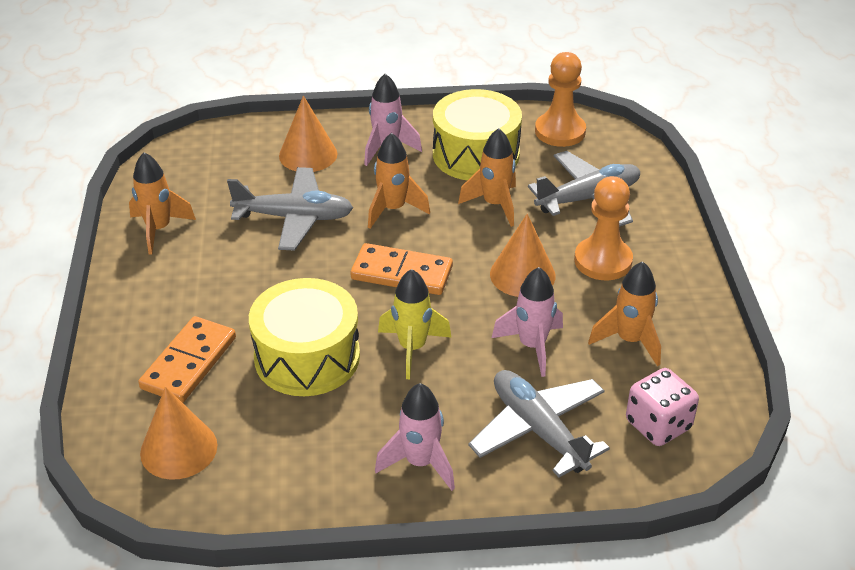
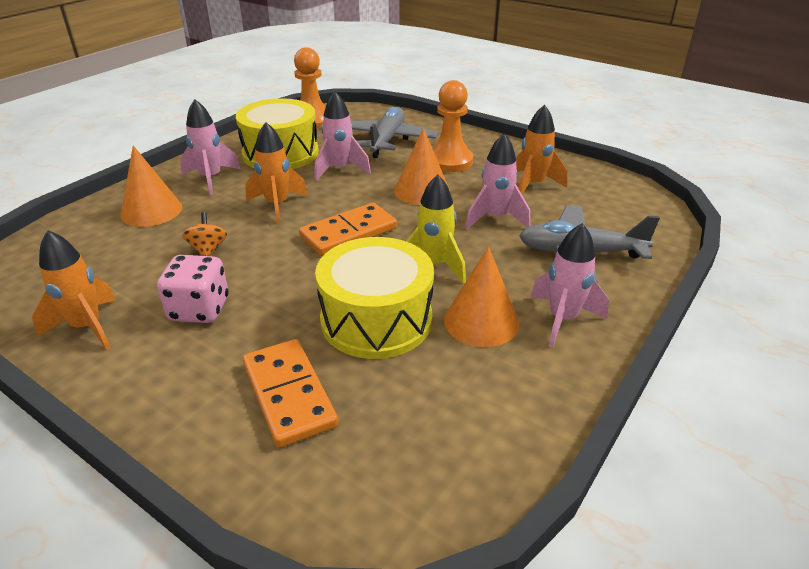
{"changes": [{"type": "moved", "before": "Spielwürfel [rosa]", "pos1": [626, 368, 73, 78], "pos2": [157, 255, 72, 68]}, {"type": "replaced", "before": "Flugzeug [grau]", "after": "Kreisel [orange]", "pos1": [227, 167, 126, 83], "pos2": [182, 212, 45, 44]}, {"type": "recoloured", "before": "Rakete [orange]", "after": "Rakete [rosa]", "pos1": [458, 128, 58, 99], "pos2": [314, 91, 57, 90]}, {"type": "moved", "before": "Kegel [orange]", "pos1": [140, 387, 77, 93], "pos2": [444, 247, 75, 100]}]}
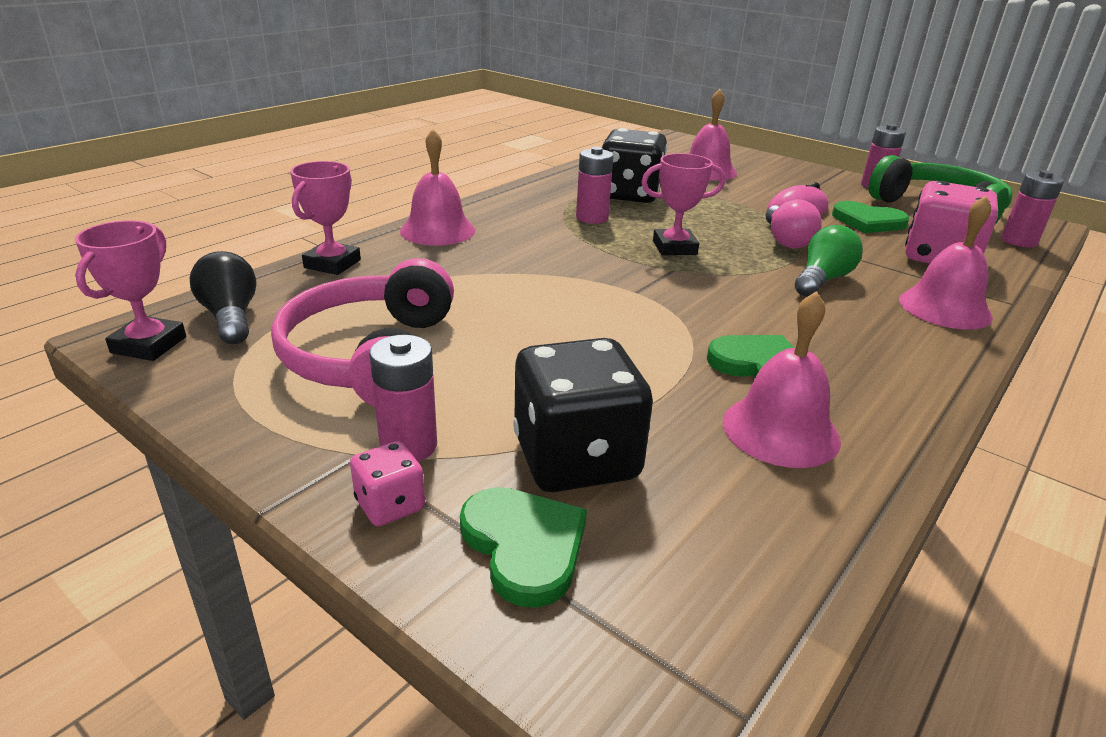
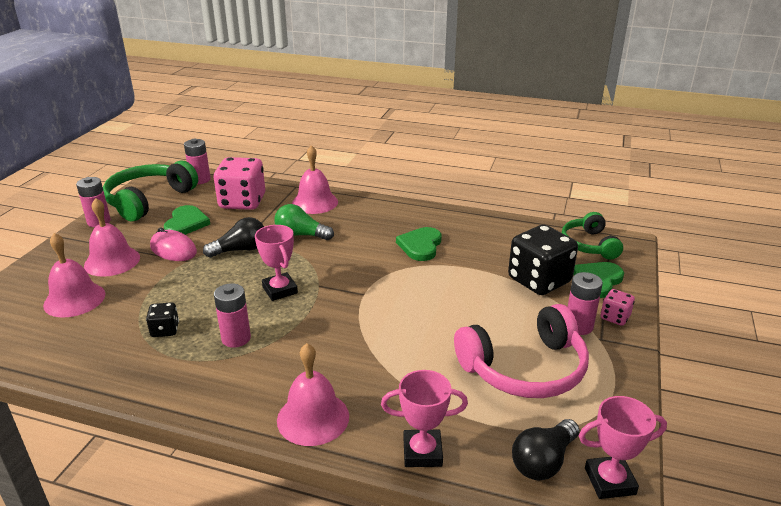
{"changes": [{"type": "moved", "before": "Glocke [rosa]", "pos1": [723, 291, 118, 177], "pos2": [84, 198, 56, 79]}, {"type": "resized", "before": "Spielwürfel [schwarz]", "pos1": [602, 128, 65, 75], "pos2": [146, 302, 33, 35], "scale": 0.47}, {"type": "recoloured", "before": "Glühbirne [rosa]", "after": "Glühbirne [schwarz]", "pos1": [766, 199, 56, 50], "pos2": [203, 217, 61, 41]}, {"type": "added", "after": "Kopfhörer [grün]", "pos2": [562, 212, 61, 48]}]}
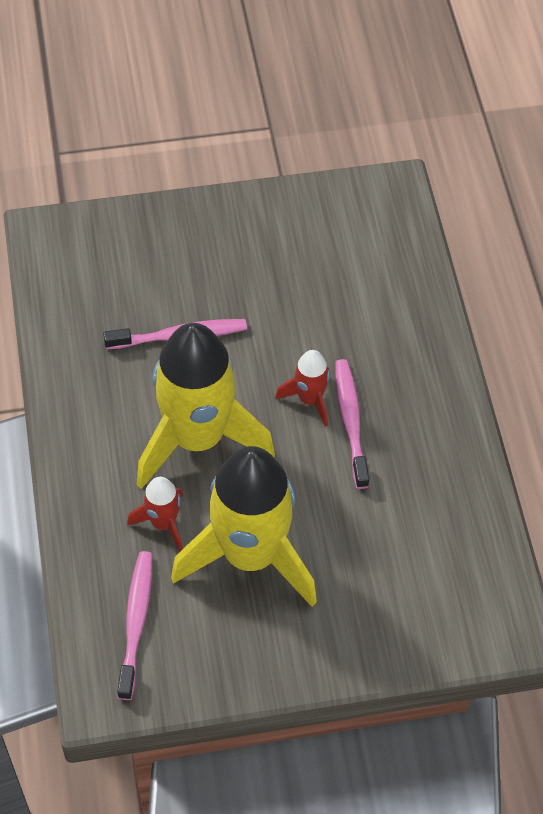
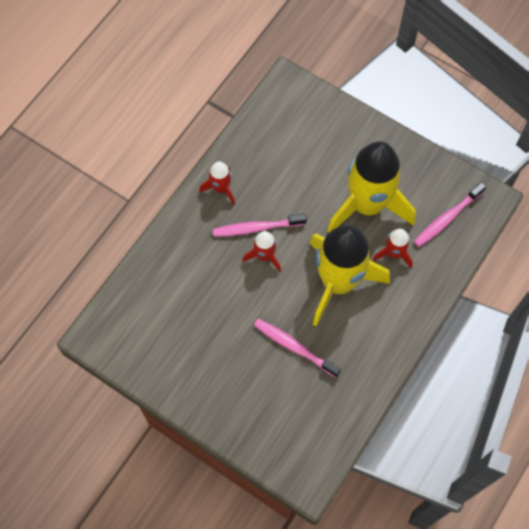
{"changes": [{"type": "added", "after": "Rakete [rot]", "pos2": [199, 161, 36, 44]}, {"type": "turned", "before": "Zahnbürste [rosa]", "pos1": [335, 359, 34, 130], "pos2": [213, 214, 94, 23], "turn": 45}]}
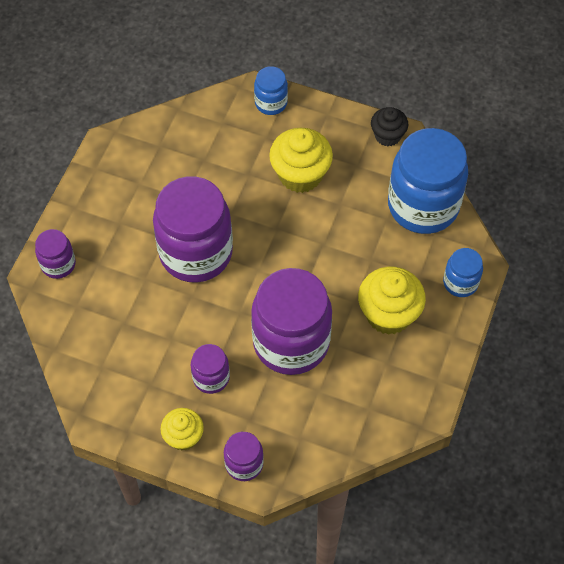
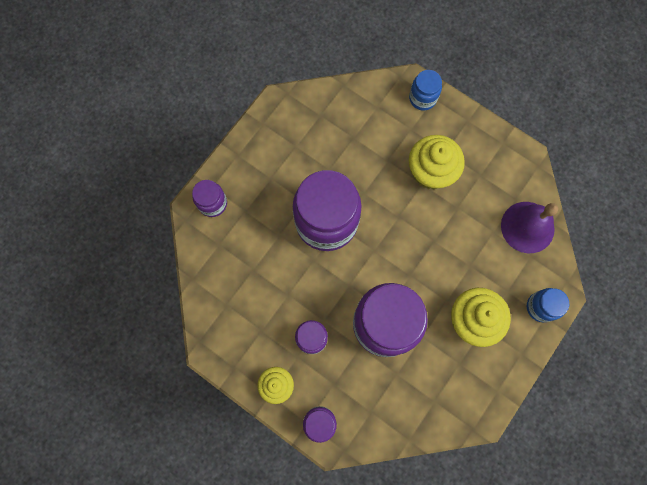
{"changes": [{"type": "replaced", "before": "Einmachglas [blau]", "after": "Glocke [lila]", "pos1": [388, 128, 80, 106], "pos2": [501, 202, 57, 51]}, {"type": "removed", "before": "Muffin [schwarz]", "pos1": [371, 107, 37, 39]}]}
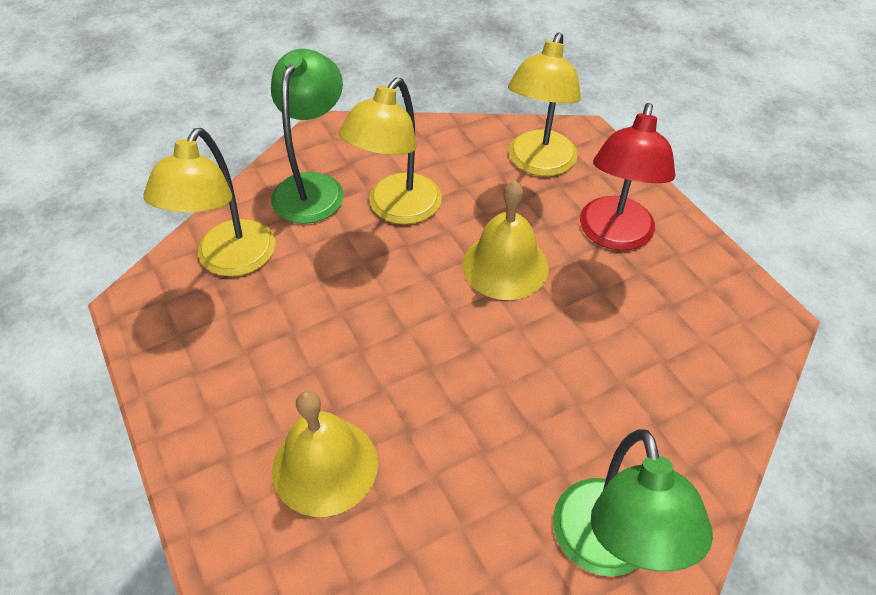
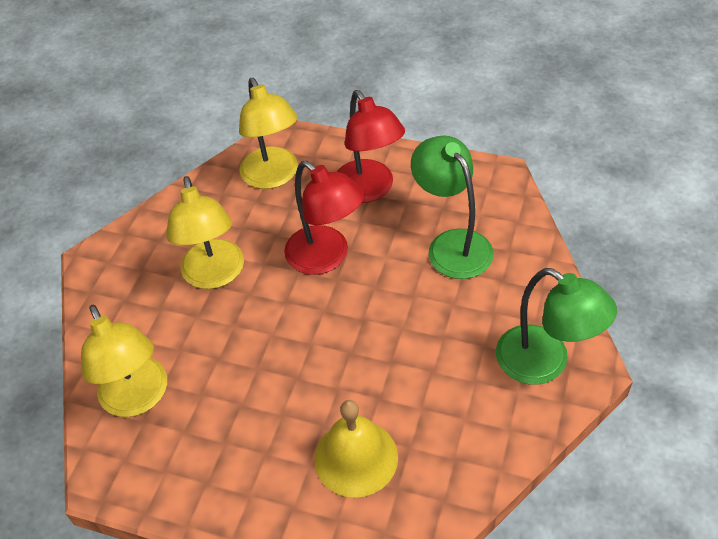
{"changes": [{"type": "replaced", "before": "Glocke [gelb]", "after": "Lampe [rot]", "pos1": [462, 180, 87, 120], "pos2": [284, 161, 81, 114]}, {"type": "moved", "before": "Lampe [grün]", "pos1": [271, 49, 73, 175], "pos2": [411, 136, 83, 143]}]}
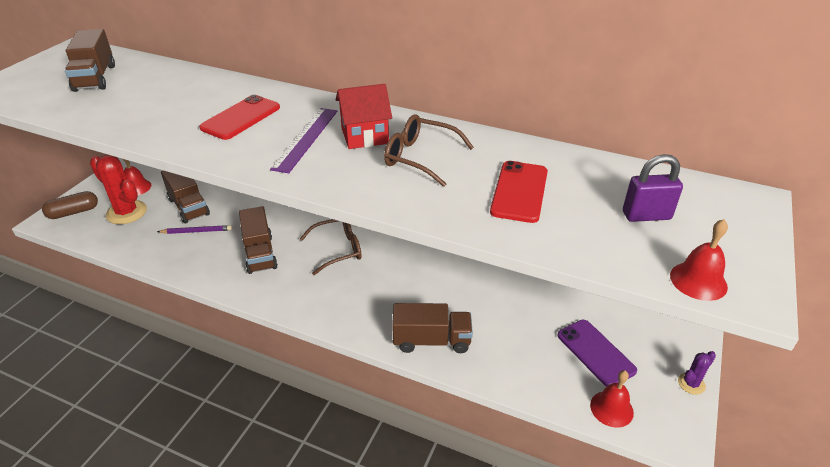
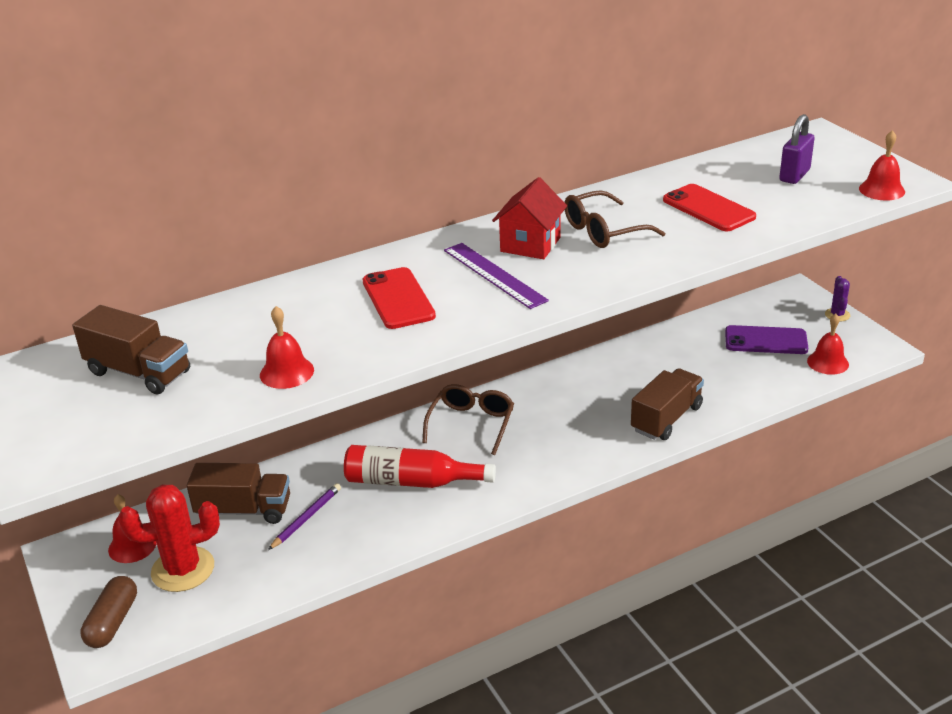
{"changes": [{"type": "added", "after": "Glocke [rot]", "pos2": [260, 306, 54, 83]}, {"type": "replaced", "before": "Lastwagen [braun]", "after": "Flasche [rot]", "pos1": [239, 206, 39, 68], "pos2": [344, 445, 152, 43]}]}
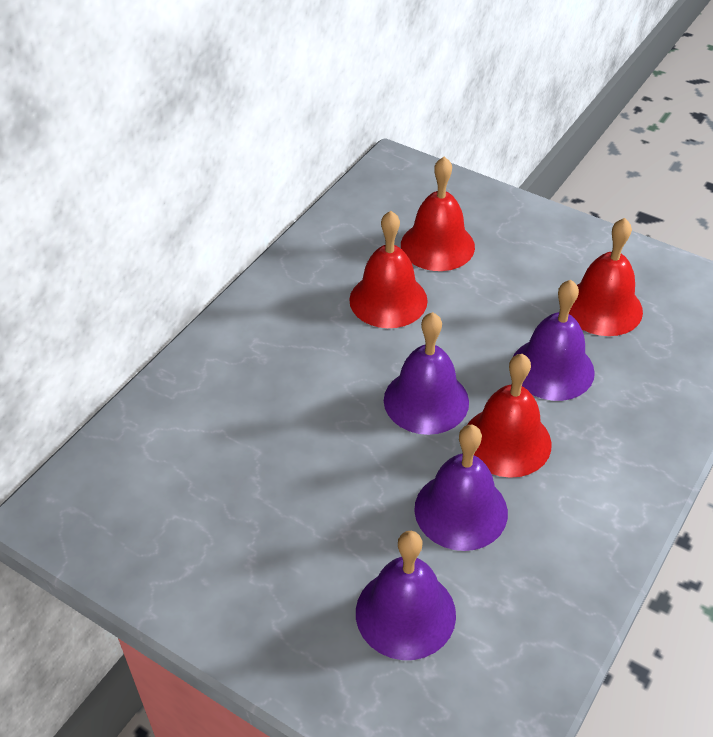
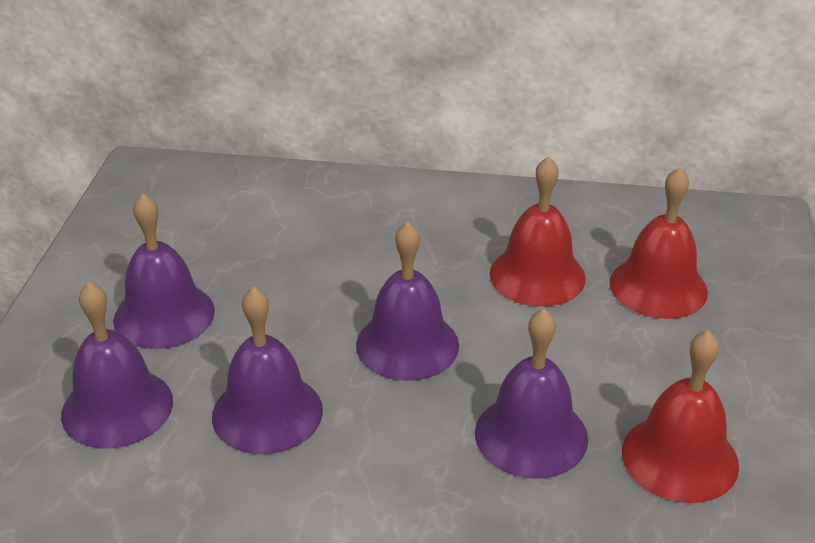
{"changes": [{"type": "added", "after": "Glocke [lila]", "pos2": [113, 193, 102, 156]}, {"type": "removed", "before": "Glocke [rot]", "pos1": [467, 354, 85, 124]}]}
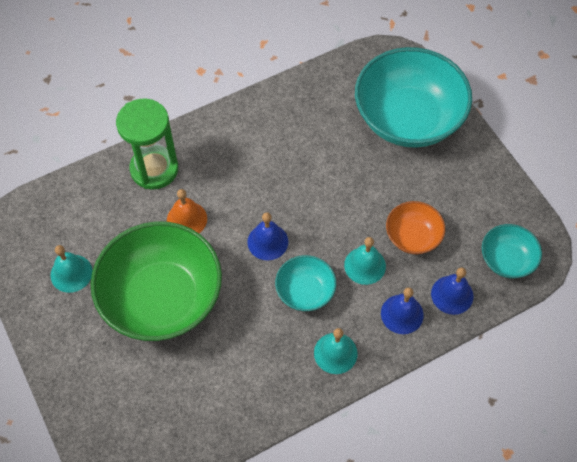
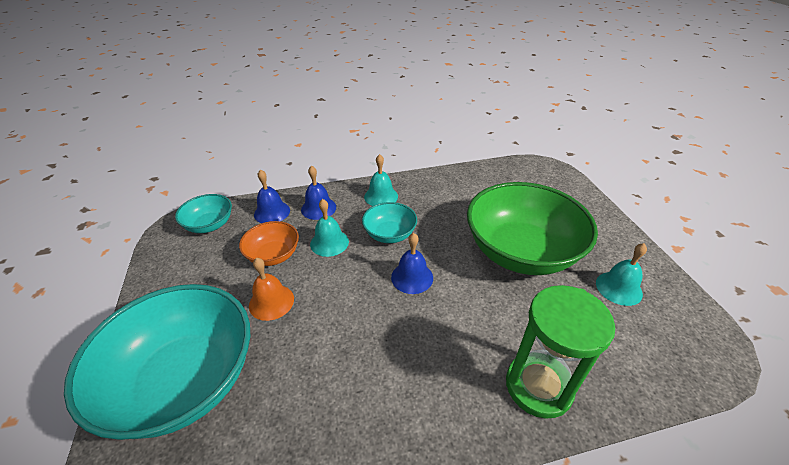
{"changes": [{"type": "moved", "before": "Glocke [orange]", "pos1": [167, 189, 40, 44], "pos2": [249, 257, 45, 64]}]}
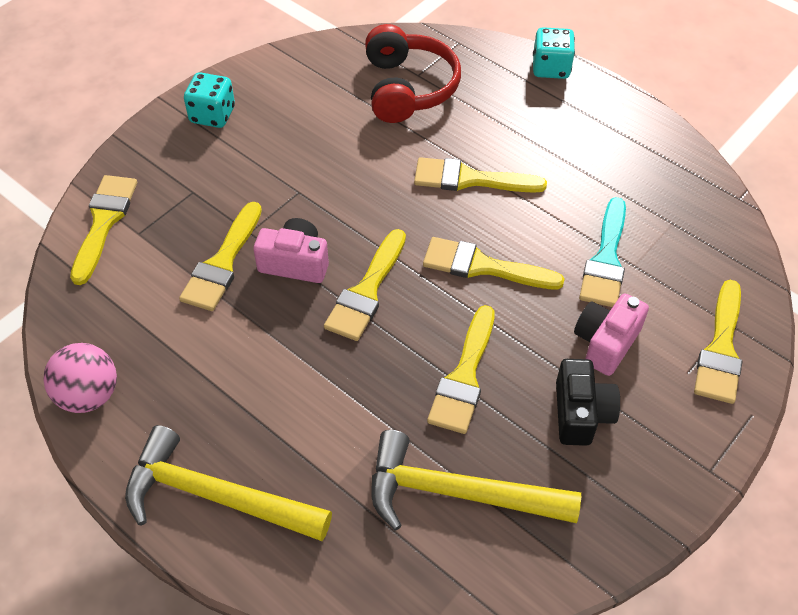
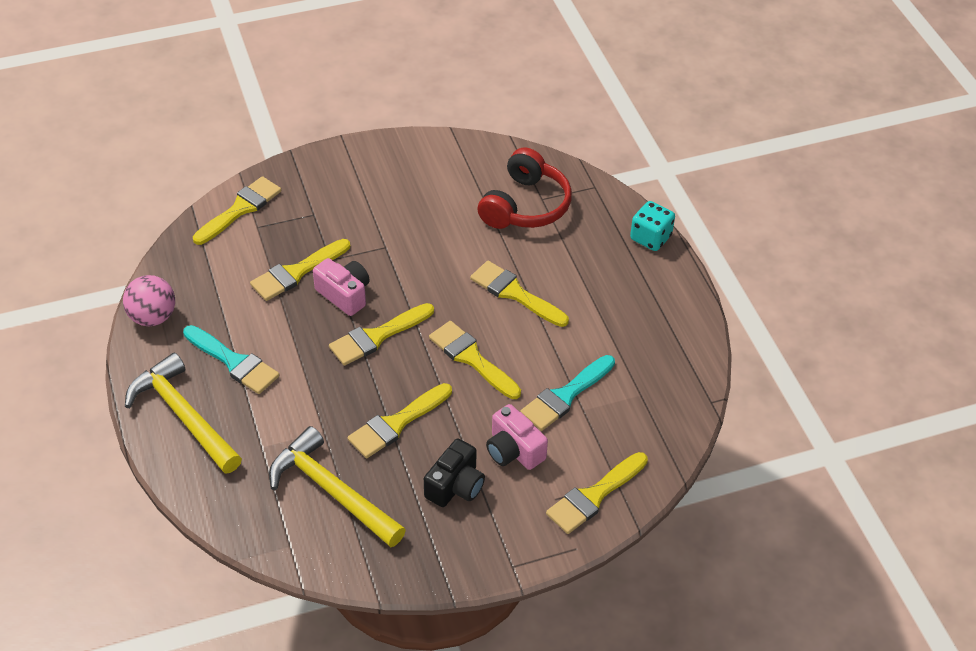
{"changes": [{"type": "added", "after": "Pinsel [türkis]", "pos2": [183, 325, 97, 69]}, {"type": "turned", "before": "Kamera [rosa]", "pos1": [574, 294, 75, 82], "pos2": [486, 404, 62, 66], "turn": -105}, {"type": "removed", "before": "Spielwürfel [türkis]", "pos1": [184, 72, 51, 56]}]}
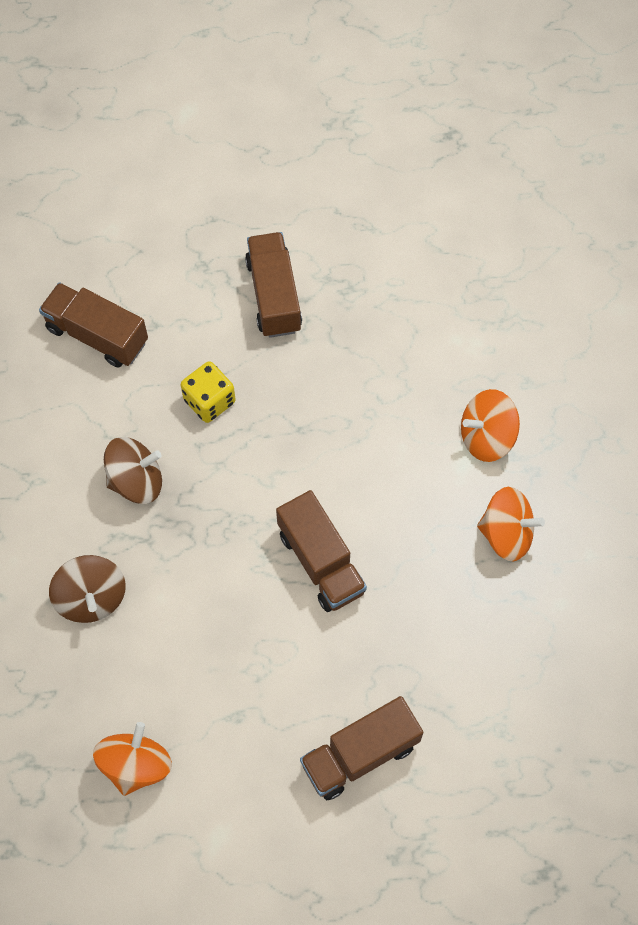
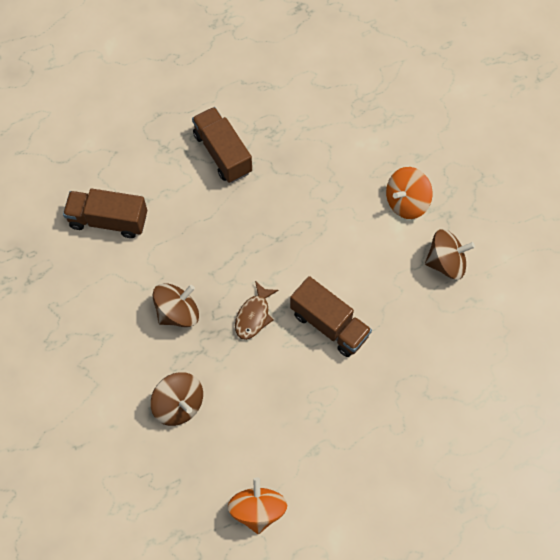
{"changes": [{"type": "added", "after": "Fisch [braun]", "pos2": [235, 281, 44, 59]}, {"type": "recoloured", "before": "Kreisel [orange]", "after": "Kreisel [braun]", "pos1": [477, 487, 68, 74], "pos2": [425, 229, 50, 51]}, {"type": "removed", "before": "Spielwürfel [gelb]", "pos1": [181, 361, 54, 62]}, {"type": "removed", "before": "Lastwagen [braun]", "pos1": [300, 696, 123, 104]}]}
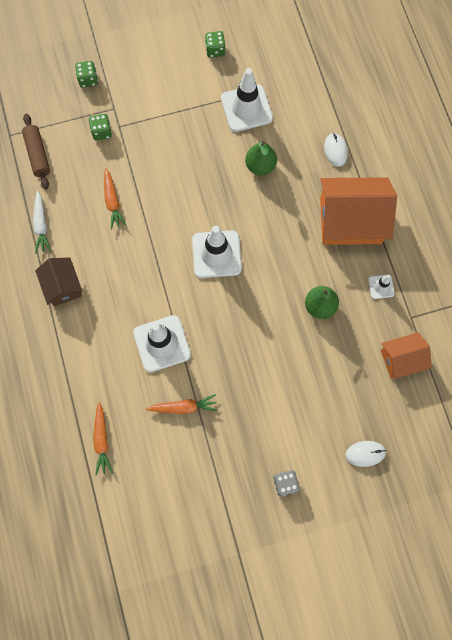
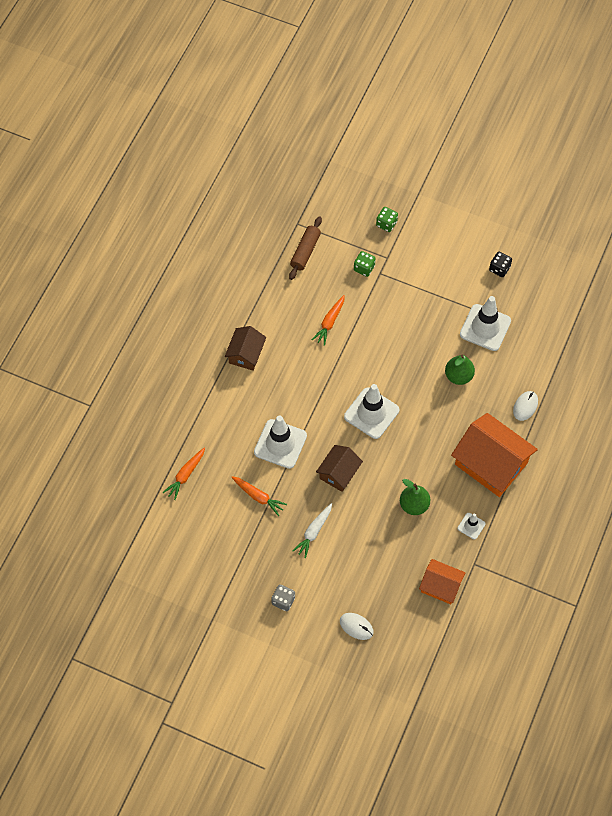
{"changes": [{"type": "moved", "before": "Karotte [weiß]", "pos1": [33, 191, 19, 62], "pos2": [292, 503, 40, 55]}, {"type": "added", "after": "Haus [braun]", "pos2": [316, 445, 47, 47]}, {"type": "recoloured", "before": "Spielwürfel [grün]", "after": "Spielwürfel [schwarz]", "pos1": [205, 31, 21, 27], "pos2": [489, 252, 23, 25]}]}
